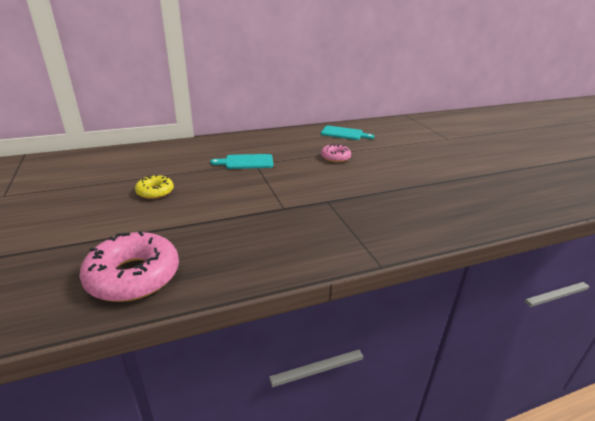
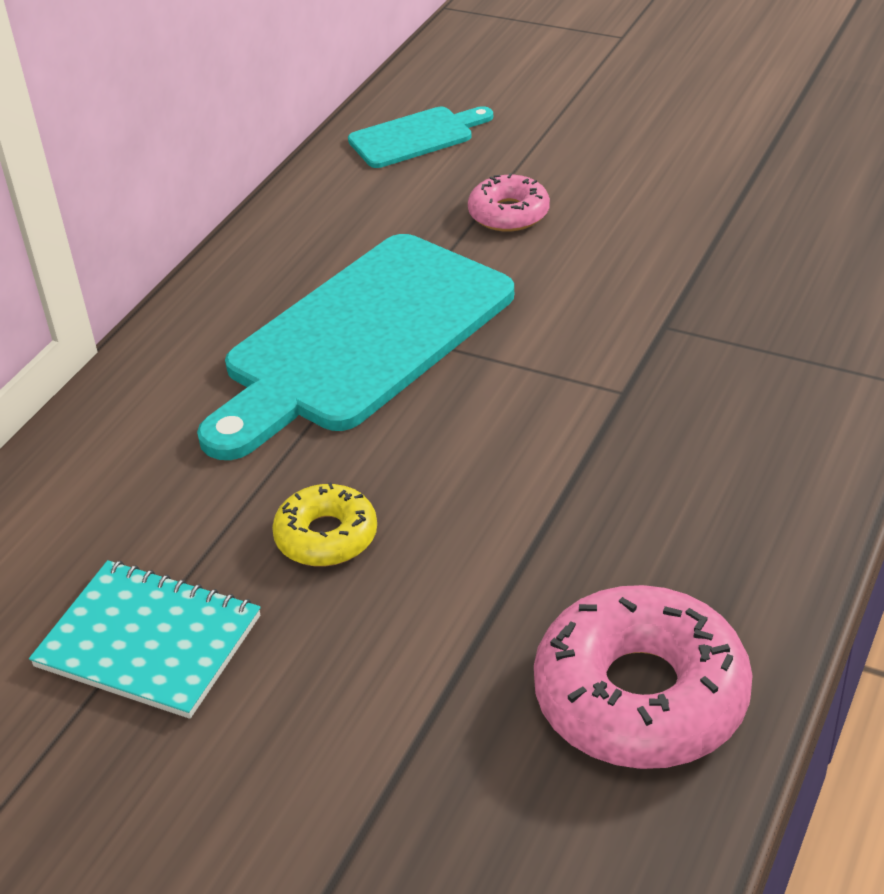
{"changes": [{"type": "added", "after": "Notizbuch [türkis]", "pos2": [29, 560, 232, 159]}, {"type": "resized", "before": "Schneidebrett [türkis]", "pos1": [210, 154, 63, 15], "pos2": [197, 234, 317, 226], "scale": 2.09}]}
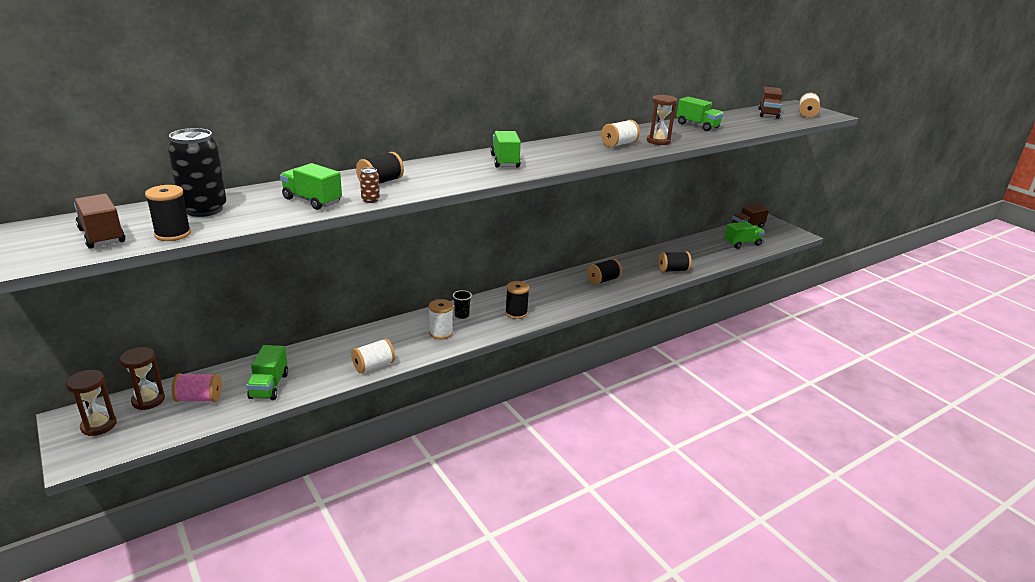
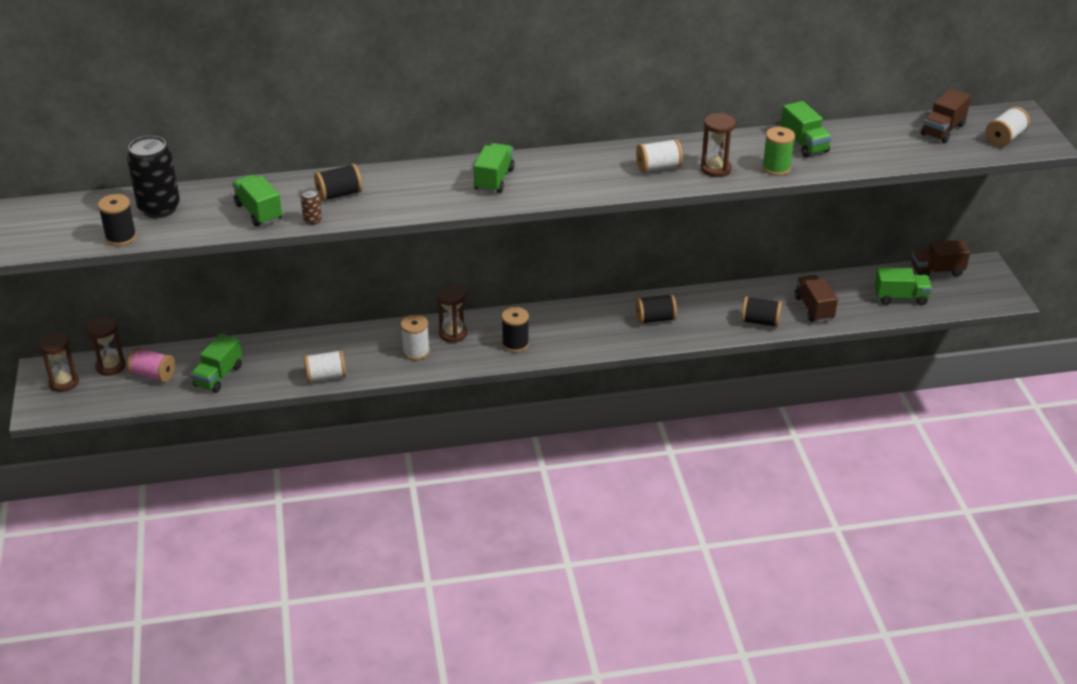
{"changes": [{"type": "replaced", "before": "Becher [schwarz]", "after": "Sanduhr [braun]", "pos1": [453, 290, 19, 29], "pos2": [437, 284, 30, 59]}, {"type": "added", "after": "Garnrolle [grün]", "pos2": [762, 127, 33, 49]}, {"type": "moved", "before": "Lastwagen [braun]", "pos1": [74, 194, 51, 55], "pos2": [795, 275, 43, 47]}]}
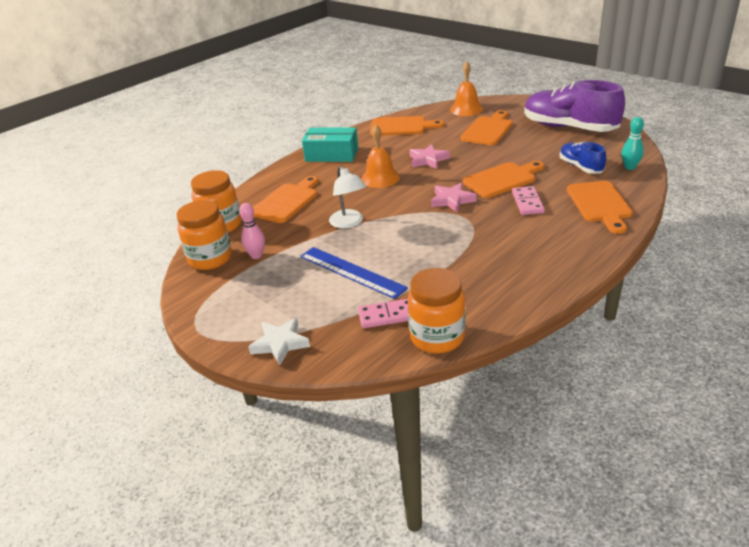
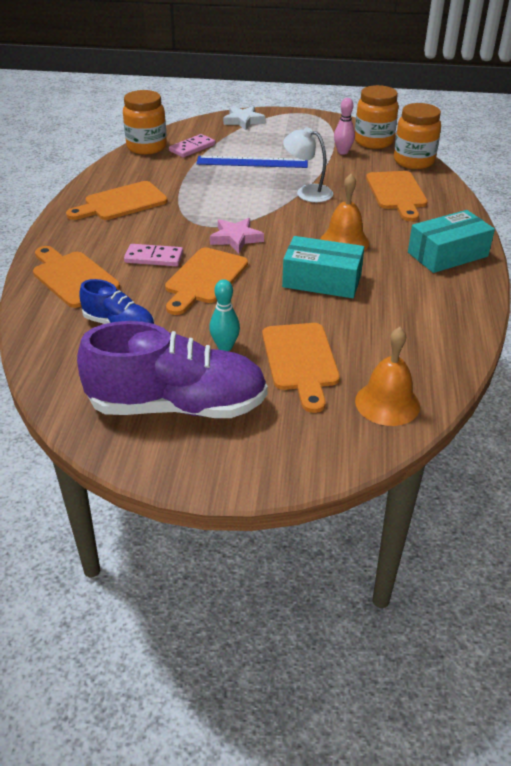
{"changes": [{"type": "moved", "before": "Schneidebrett [orange]", "pos1": [370, 116, 74, 20], "pos2": [66, 181, 101, 39]}, {"type": "turned", "before": "Dominostein [rosa]", "pos1": [512, 186, 33, 29], "pos2": [124, 244, 59, 22], "turn": -45}, {"type": "moved", "before": "Bowlingkegel [türkis]", "pos1": [622, 117, 22, 53], "pos2": [209, 279, 31, 72]}, {"type": "replaced", "before": "Stern [rosa]", "after": "Schachtel [türkis]", "pos1": [409, 144, 41, 25], "pos2": [282, 236, 82, 62]}]}
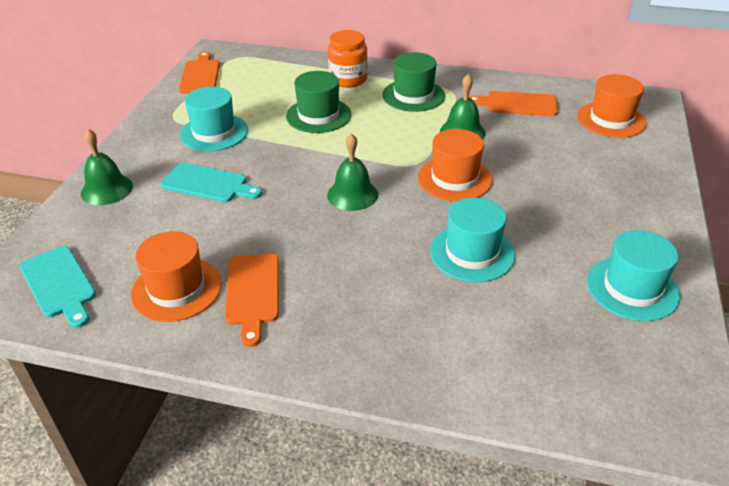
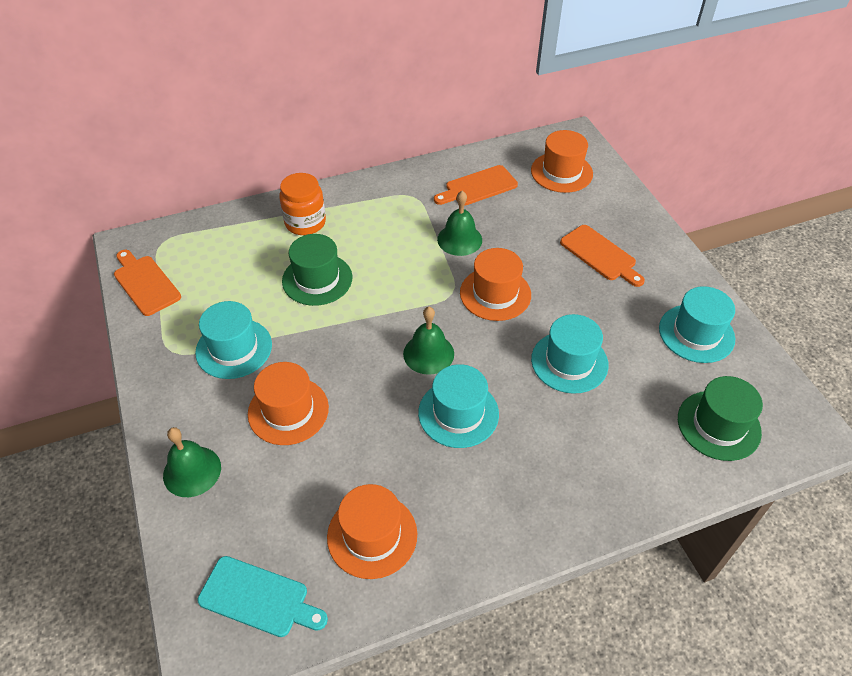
{"changes": [{"type": "replaced", "before": "Schneidebrett [türkis]", "after": "Hut [orange]", "pos1": [161, 163, 101, 39], "pos2": [248, 362, 81, 83]}, {"type": "added", "after": "Hut [türkis]", "pos2": [418, 364, 81, 84]}, {"type": "moved", "before": "Schneidebrett [orange]", "pos1": [225, 254, 54, 93], "pos2": [560, 225, 85, 62]}, {"type": "moved", "before": "Hut [grün]", "pos1": [382, 52, 63, 60], "pos2": [678, 376, 85, 85]}]}
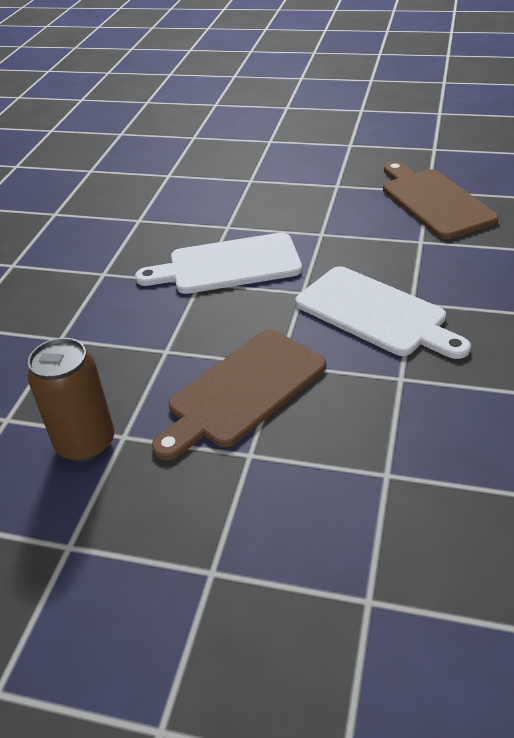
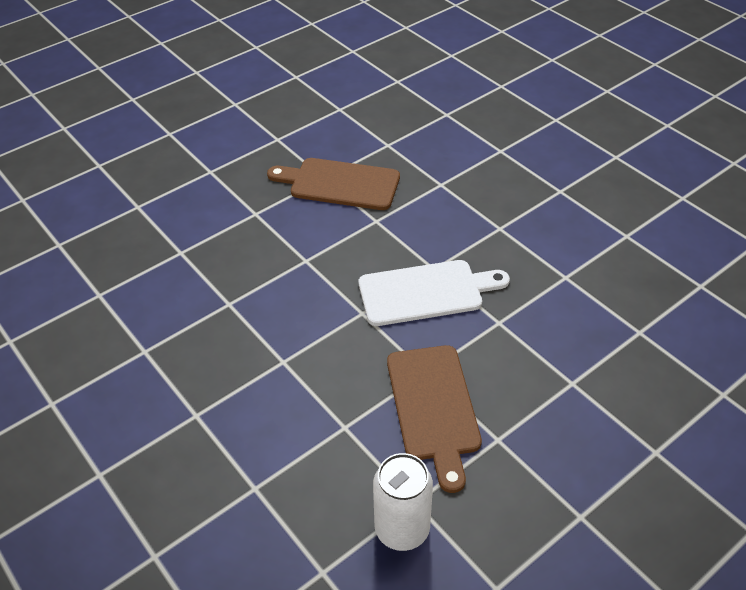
{"changes": [{"type": "recoloured", "before": "Dose [braun]", "after": "Dose [weiß]", "pos1": [27, 338, 88, 125], "pos2": [373, 453, 60, 98]}, {"type": "removed", "before": "Schneidebrett [weiß]", "pos1": [135, 232, 167, 62]}]}
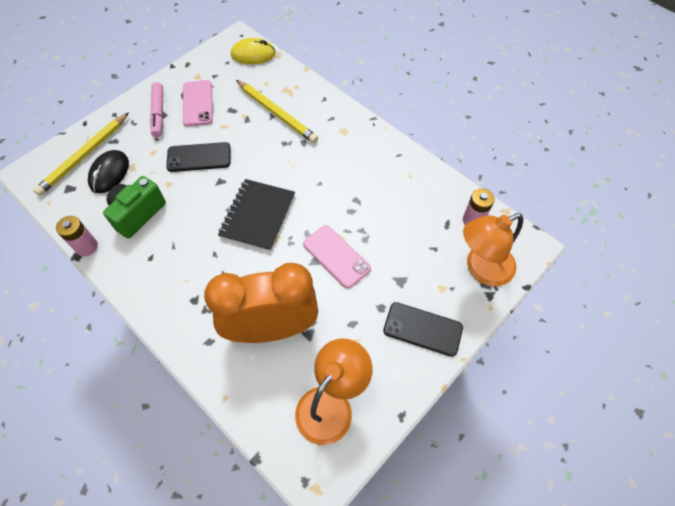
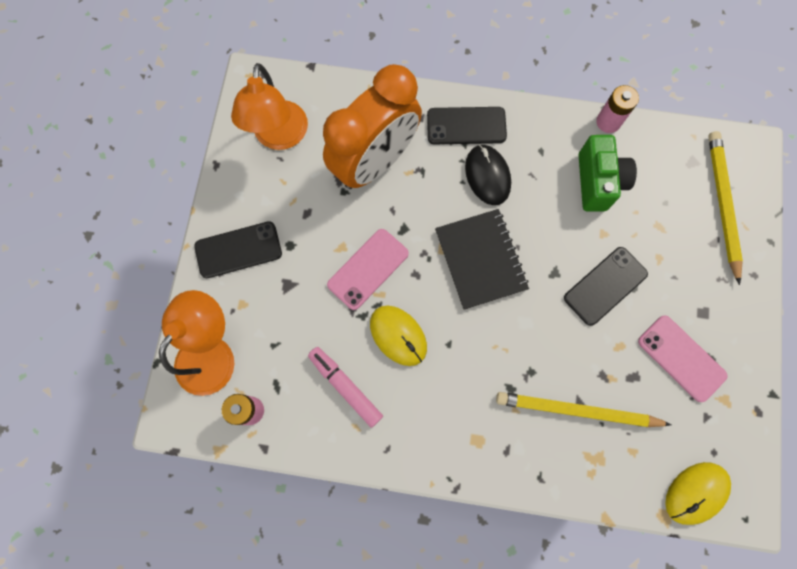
{"changes": [{"type": "moved", "before": "Filzstift [rosa]", "pos1": [150, 82, 13, 55], "pos2": [308, 347, 75, 81]}, {"type": "turned", "before": "Handy [rosa]", "pos1": [303, 225, 68, 63], "pos2": [327, 229, 82, 81], "turn": -60}, {"type": "added", "after": "Computermaus [gelb]", "pos2": [370, 306, 57, 60]}, {"type": "added", "after": "Handy [schwarz]", "pos2": [427, 107, 80, 37]}, {"type": "moved", "before": "Computermaus [schwarz]", "pos1": [88, 150, 41, 43], "pos2": [465, 144, 46, 61]}]}
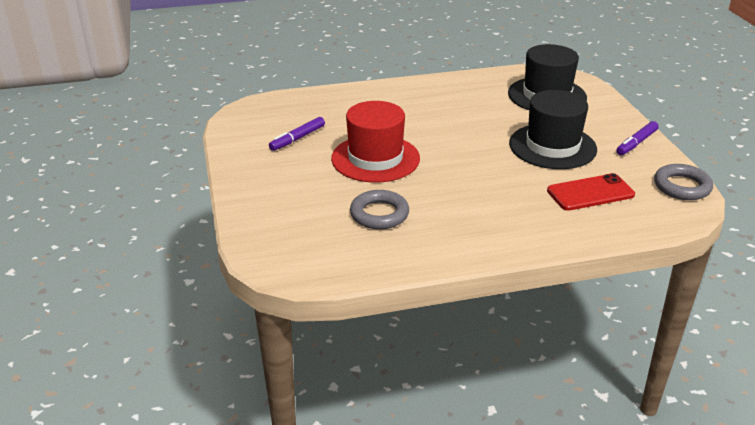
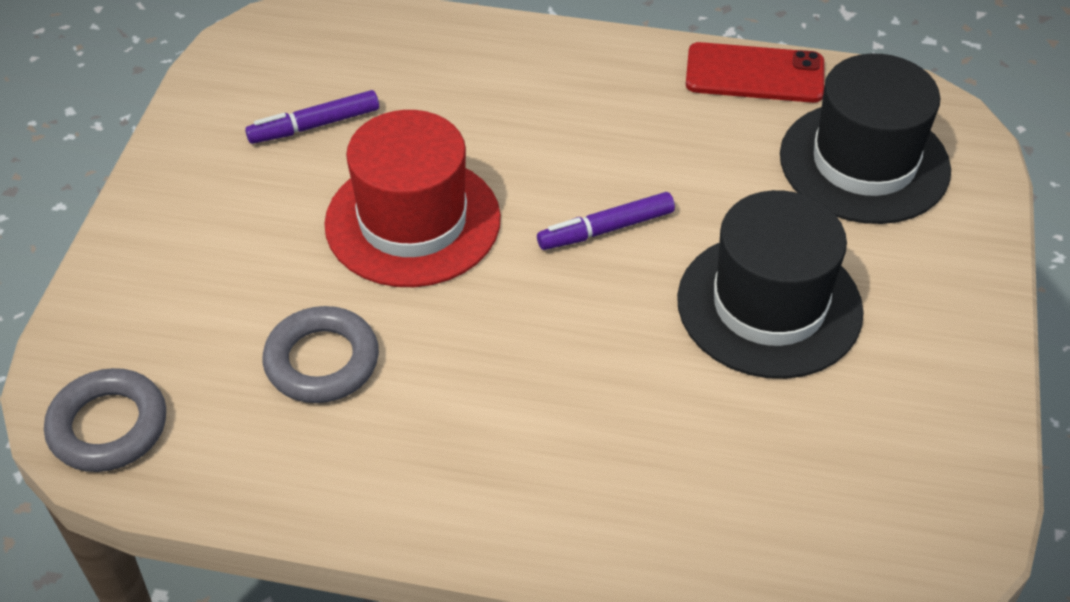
{"changes": [{"type": "moved", "before": "Ring [grau]", "pos1": [654, 164, 59, 36], "pos2": [44, 368, 122, 104]}, {"type": "moved", "before": "Filzstift [lila]", "pos1": [616, 121, 43, 34], "pos2": [537, 192, 138, 58]}, {"type": "moved", "before": "Handy [rot]", "pos1": [547, 173, 88, 38], "pos2": [686, 42, 138, 61]}]}
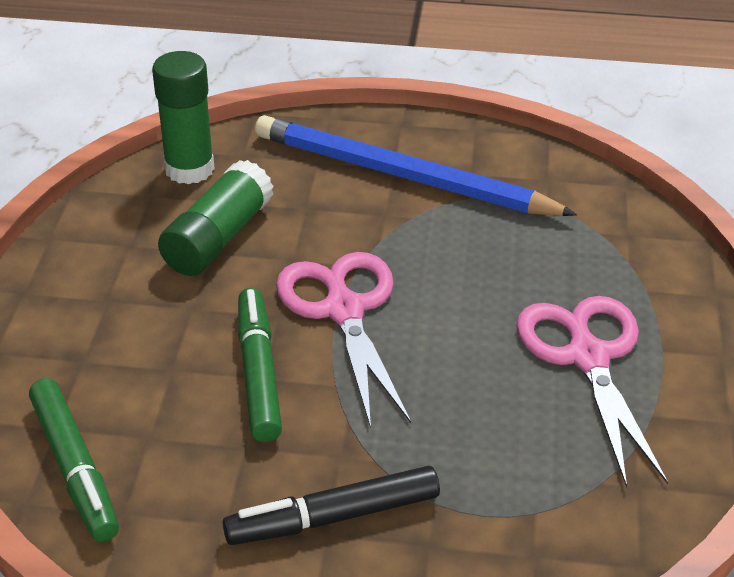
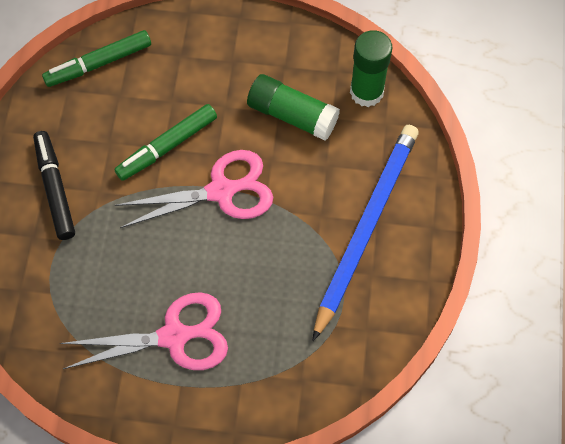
{"changes": [{"type": "turned", "before": "Filzstift [grün]", "pos1": [238, 288, 44, 154], "pos2": [114, 104, 103, 77], "turn": 150}]}
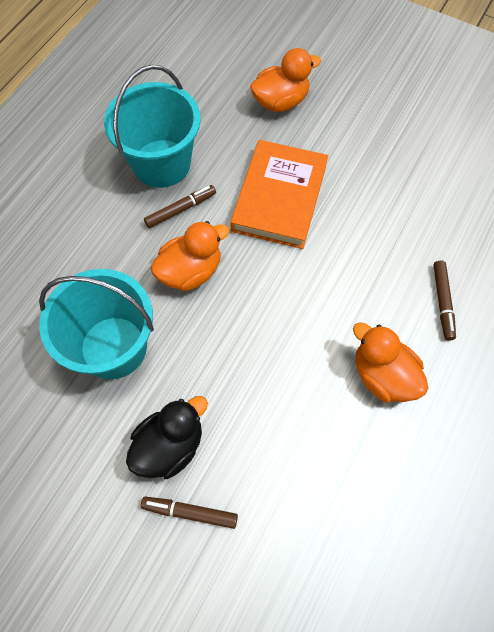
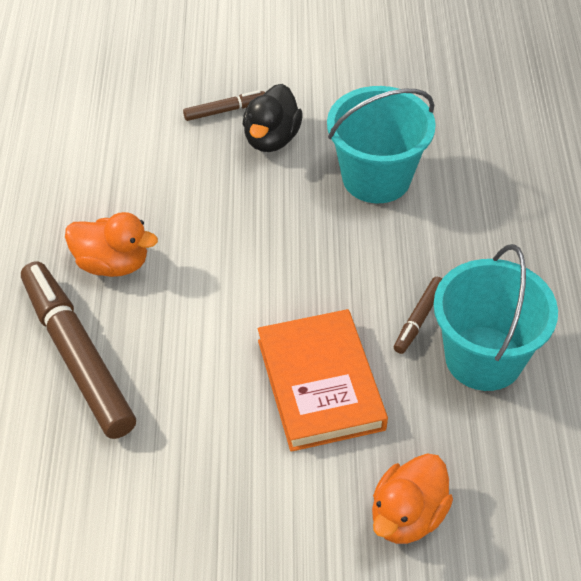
{"changes": [{"type": "resized", "before": "Filzstift [braun]", "pos1": [433, 261, 23, 80], "pos2": [21, 261, 115, 178], "scale": 2.22}, {"type": "removed", "before": "Ente [orange]", "pos1": [151, 221, 79, 70]}]}
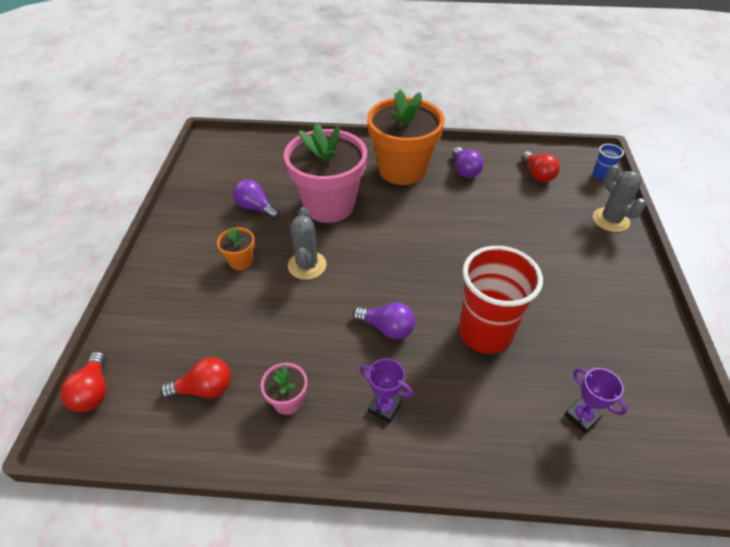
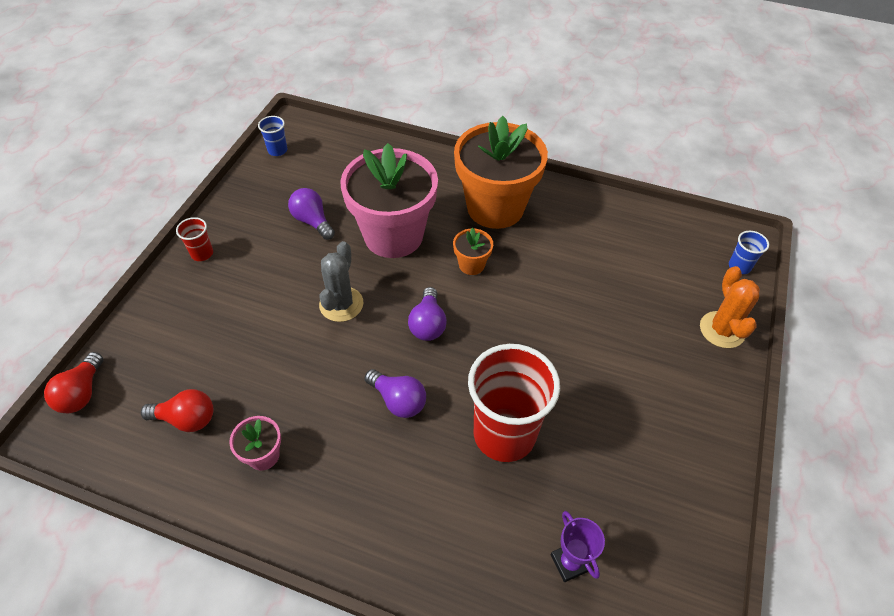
{"changes": [{"type": "added", "after": "Becher [rot]", "pos2": [176, 217, 37, 44]}, {"type": "added", "after": "Becher [blau]", "pos2": [258, 116, 29, 40]}, {"type": "moved", "before": "Glühbirne [lila]", "pos1": [452, 147, 32, 31], "pos2": [408, 287, 39, 54]}, {"type": "moved", "before": "Blumentopf [orange]", "pos1": [217, 227, 38, 43], "pos2": [453, 227, 40, 48]}, {"type": "recoloured", "before": "Kaktus [grau]", "after": "Kaktus [orange]", "pos1": [593, 165, 53, 67], "pos2": [700, 266, 60, 82]}, {"type": "removed", "before": "Pokal [lila]", "pos1": [360, 359, 54, 64]}, {"type": "removed", "before": "Glühbirne [rot]", "pos1": [521, 152, 39, 30]}]}
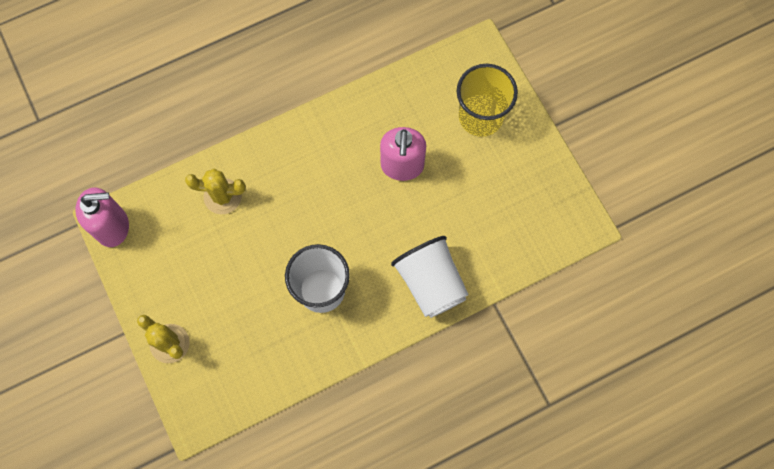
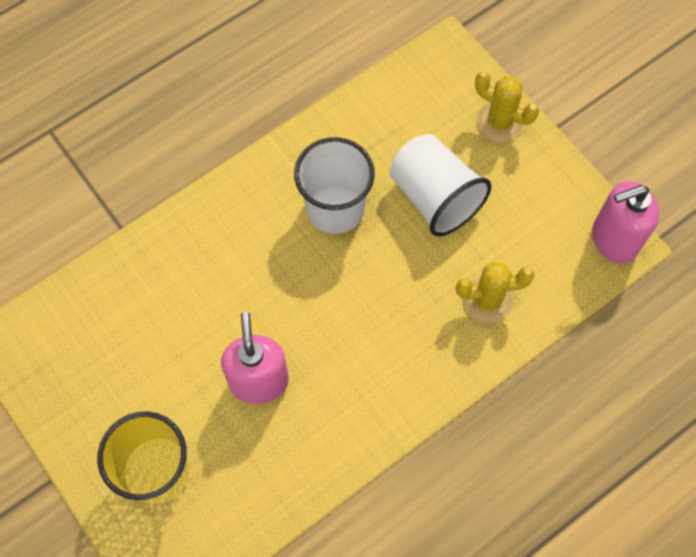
{"changes": [{"type": "moved", "before": "Becher [weiß]", "pos1": [391, 236, 78, 82], "pos2": [389, 134, 102, 102]}]}
